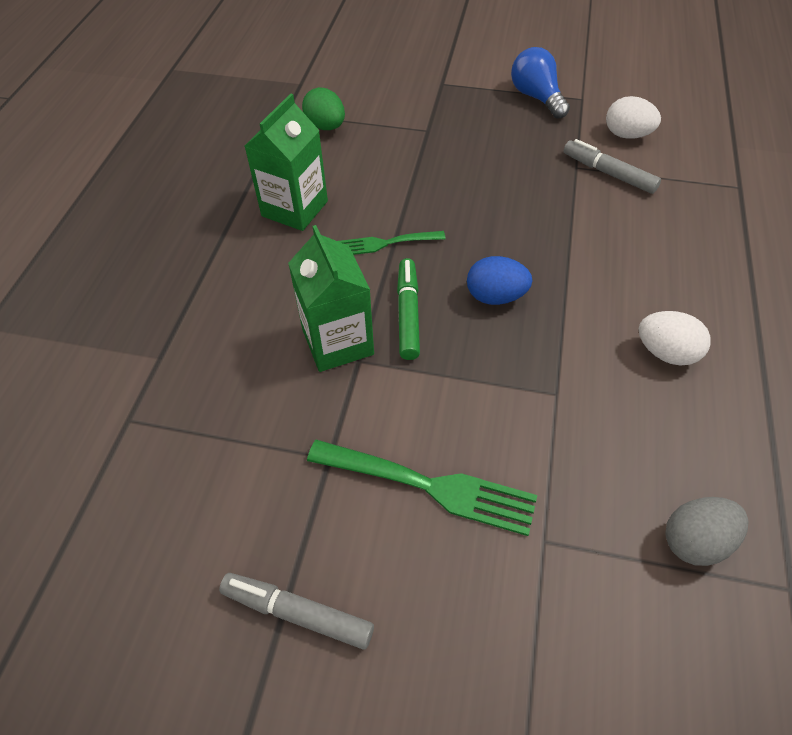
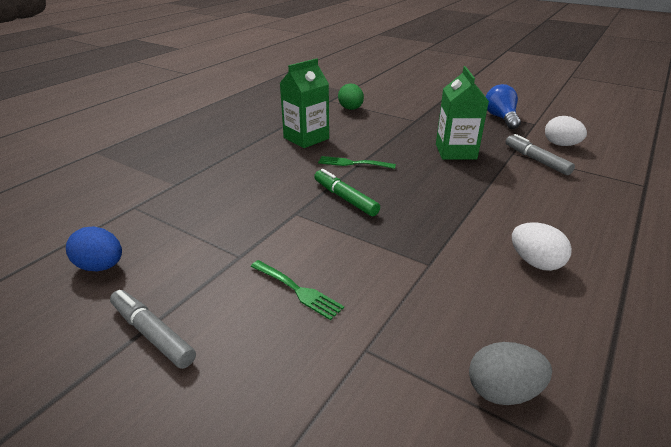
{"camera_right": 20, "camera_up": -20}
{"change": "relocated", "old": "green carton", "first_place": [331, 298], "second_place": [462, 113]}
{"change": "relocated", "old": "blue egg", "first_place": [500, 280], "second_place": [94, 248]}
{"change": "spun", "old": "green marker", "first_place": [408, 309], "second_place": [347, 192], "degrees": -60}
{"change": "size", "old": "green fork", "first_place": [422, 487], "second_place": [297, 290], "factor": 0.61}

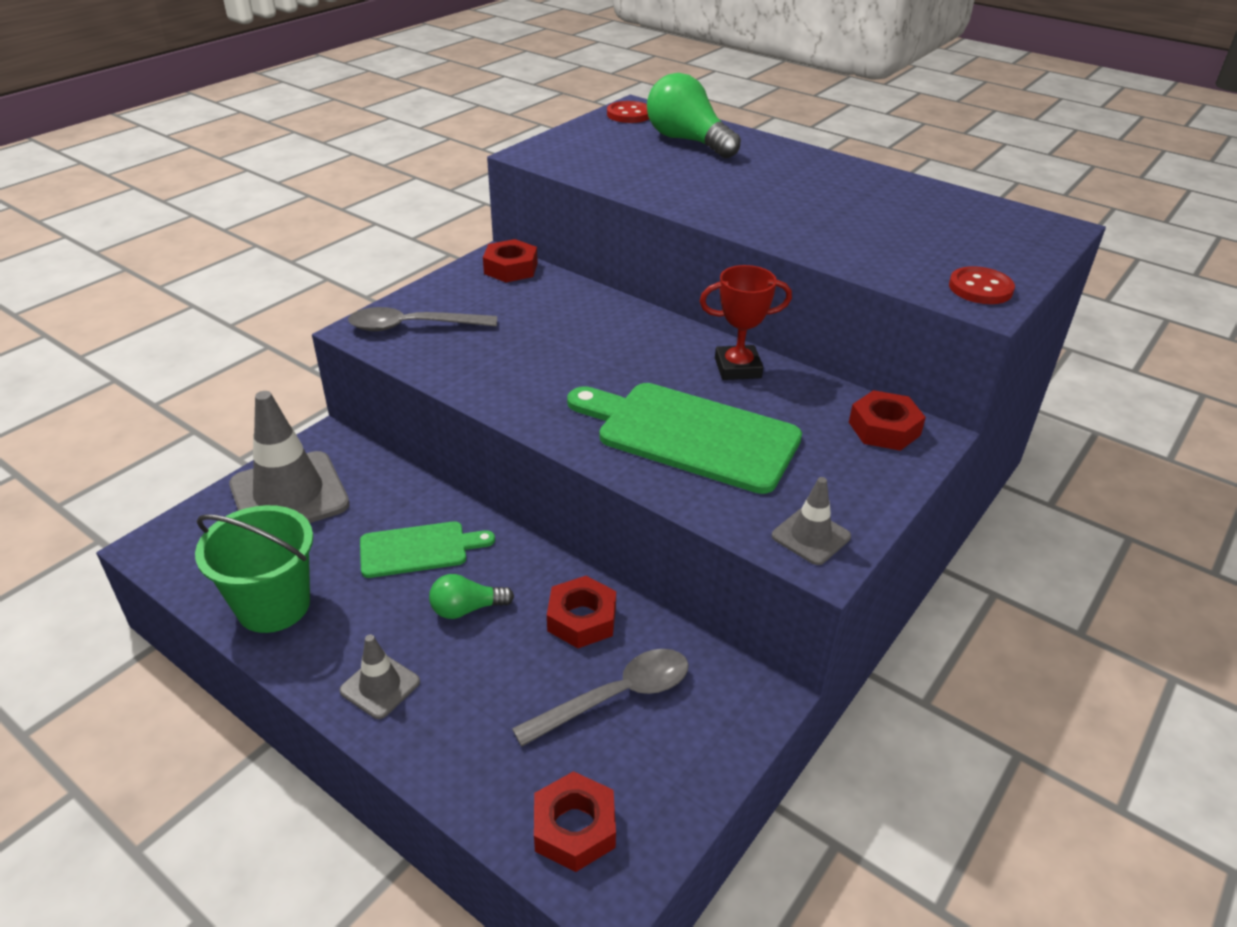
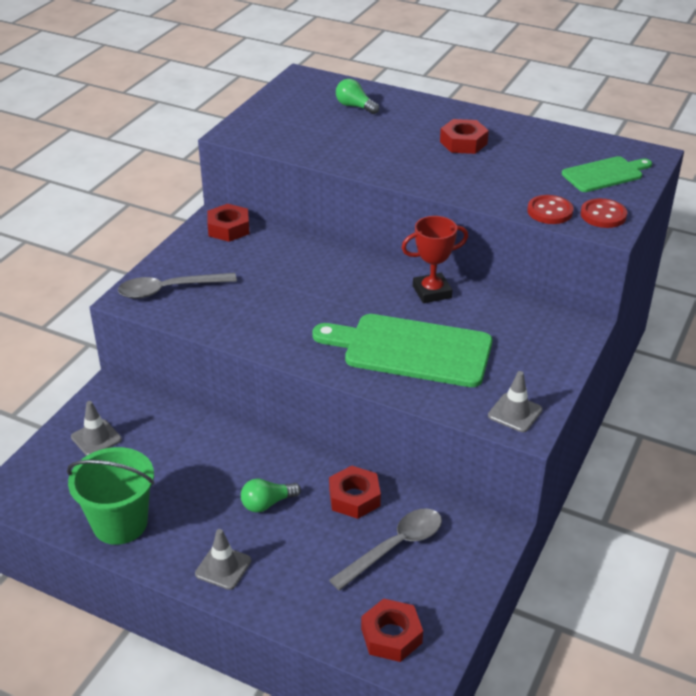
{"camera_right": -10, "camera_up": 0}
{"change": "relocated", "old": "green cutting board", "first_place": [427, 549], "second_place": [607, 174]}
{"change": "relocated", "old": "red button", "first_place": [628, 112], "second_place": [550, 209]}
{"change": "relocated", "old": "red nut", "first_place": [887, 420], "second_place": [464, 136]}
{"change": "size", "old": "grey traffic cone", "first_place": [289, 457], "second_place": [96, 428], "factor": 0.49}
{"change": "size", "old": "green light bulb", "first_place": [694, 115], "second_place": [357, 96], "factor": 0.54}

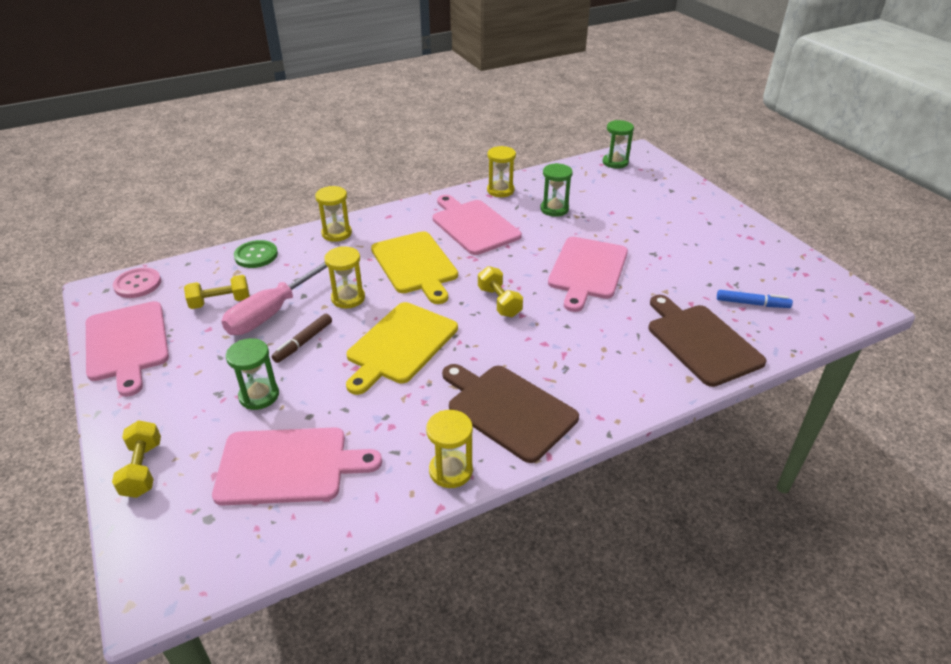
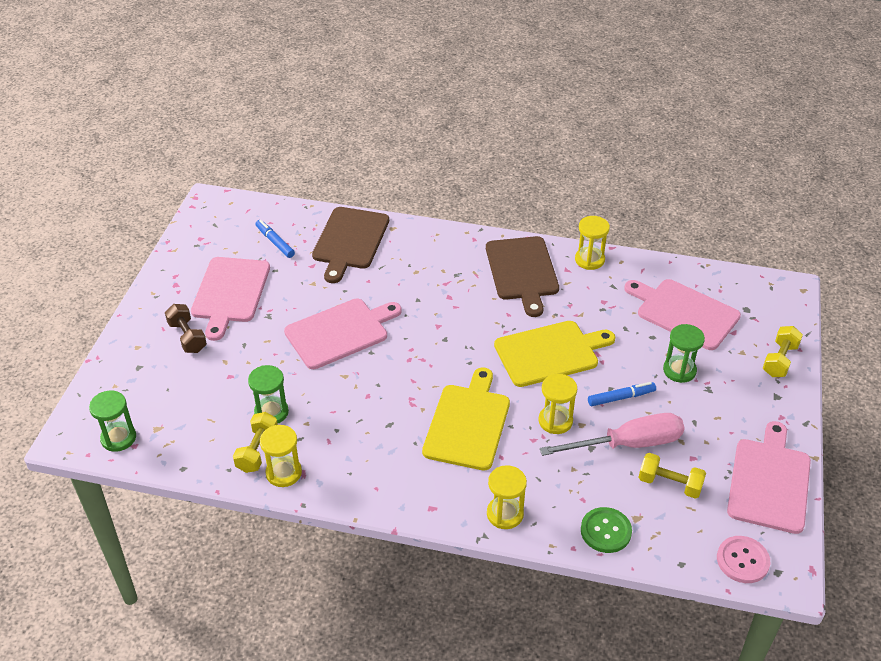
{"camera_right": -140, "camera_up": 5}
{"change": "appeared", "new": "brown dumbbell", "second_place": [186, 328]}
{"change": "relocated", "old": "pink cutting board", "first_place": [477, 225], "second_place": [230, 299]}
{"change": "relocated", "old": "yellow dumbbell", "first_place": [500, 291], "second_place": [255, 442]}
{"change": "colour", "old": "brown marker", "new": "blue marker", "first_place": [302, 338], "second_place": [622, 394]}

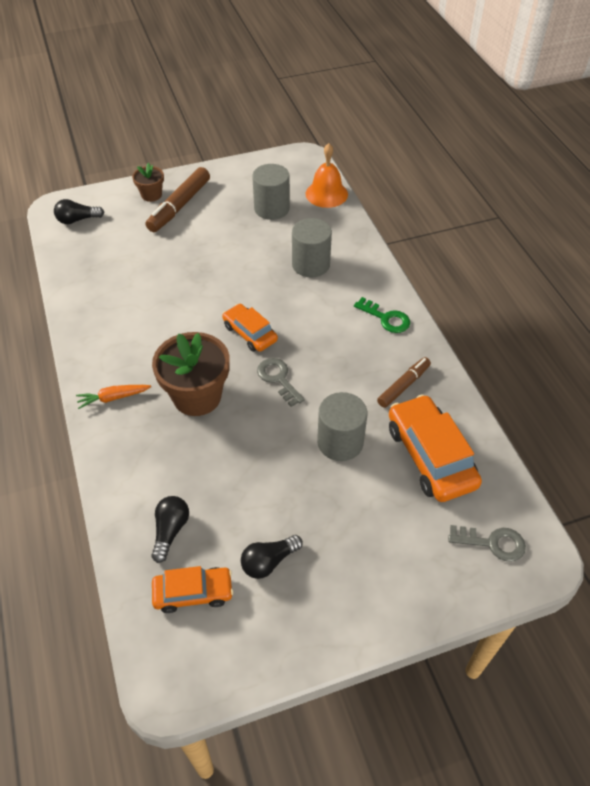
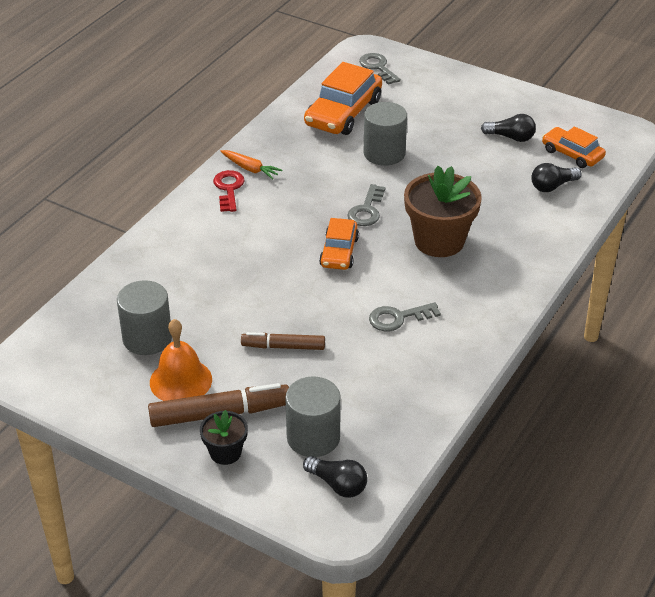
{"camera_right": -130, "camera_up": -10}
{"change": "appeared", "new": "grey key", "second_place": [405, 316]}
{"change": "relocated", "old": "orange carrot", "first_place": [113, 397], "second_place": [251, 164]}
{"change": "relocated", "old": "grey cylinder", "first_place": [312, 248], "second_place": [313, 416]}
{"change": "relocated", "old": "orange bell", "first_place": [326, 175], "second_place": [181, 360]}
{"change": "relocated", "old": "brown marker", "first_place": [404, 382], "second_place": [283, 341]}
{"change": "colour", "old": "brown flower pot", "new": "black flower pot", "first_place": [148, 182], "second_place": [224, 437]}
{"change": "colour", "old": "green key", "new": "red key", "first_place": [382, 315], "second_place": [229, 191]}

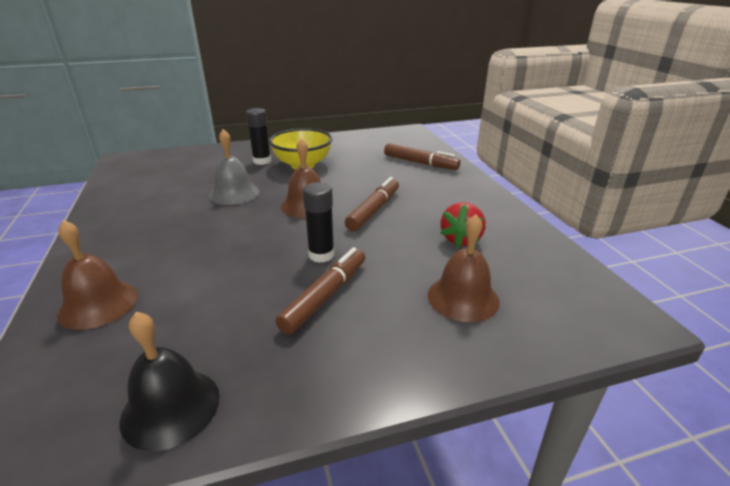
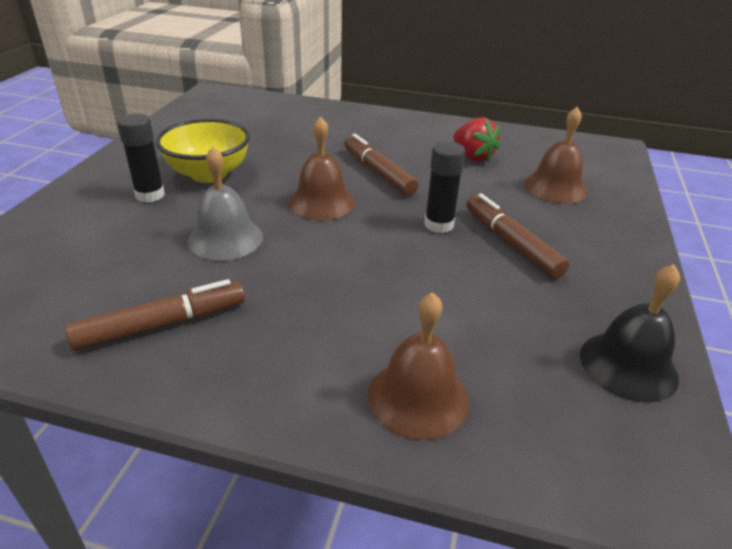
{"camera_right": -60, "camera_up": 5}
{"change": "relocated", "old": "brown marker", "first_place": [422, 156], "second_place": [155, 315]}

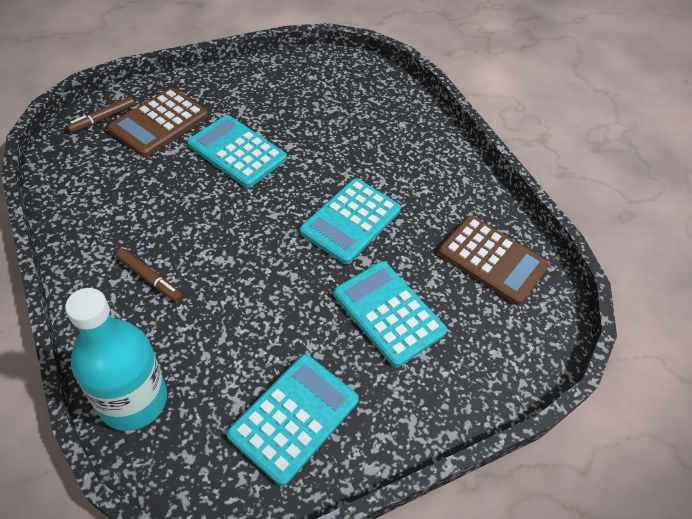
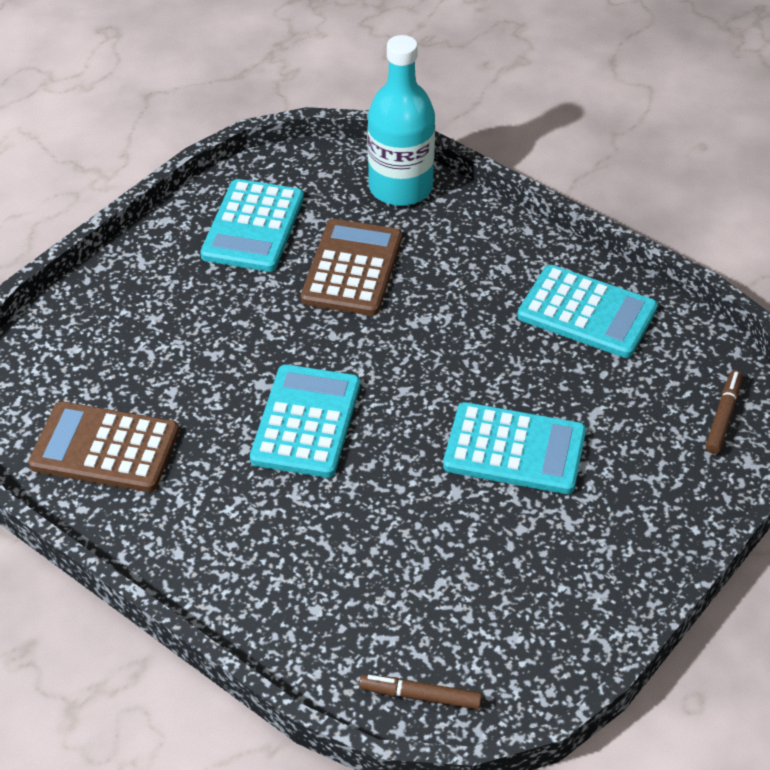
{"camera_right": 160, "camera_up": -5}
{"change": "relocated", "old": "brown calculator", "first_place": [157, 122], "second_place": [351, 267]}
{"change": "relocated", "old": "brown marker", "first_place": [149, 275], "second_place": [420, 692]}
{"change": "relocated", "old": "turquoise calculator", "first_place": [390, 314], "second_place": [587, 311]}

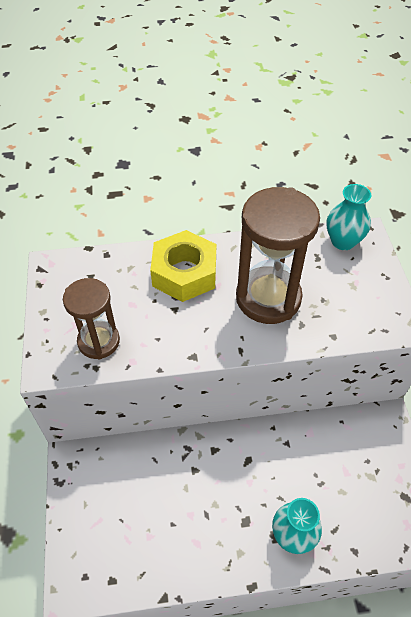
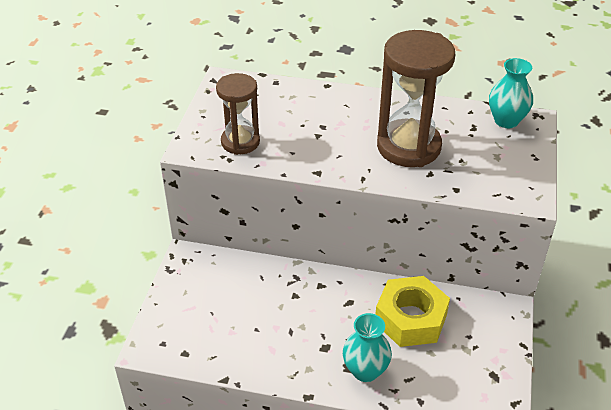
{"camera_right": 20, "camera_up": -10}
{"change": "relocated", "old": "yellow nut", "first_place": [183, 266], "second_place": [413, 311]}

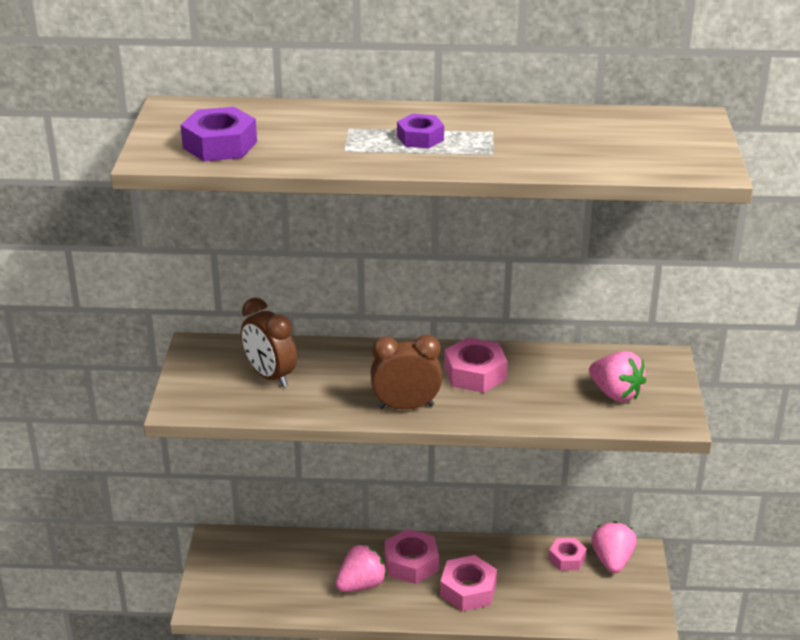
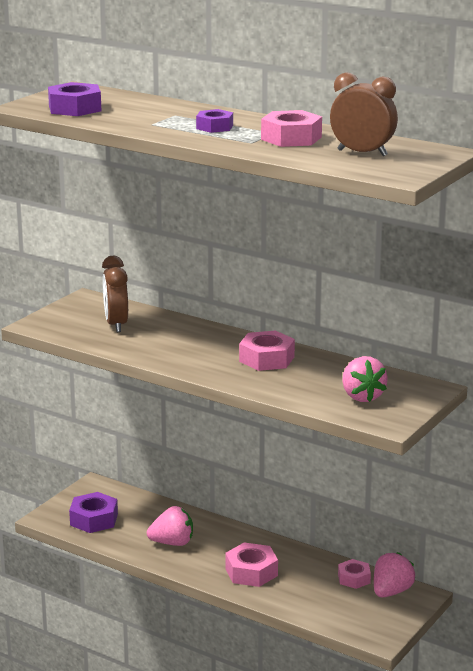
{"camera_right": 30, "camera_up": -10}
{"change": "appeared", "new": "purple nut", "second_place": [93, 512]}
{"change": "relocated", "old": "brown clock", "first_place": [406, 372], "second_place": [364, 114]}
{"change": "relocated", "old": "pink nut", "first_place": [412, 556], "second_place": [291, 128]}

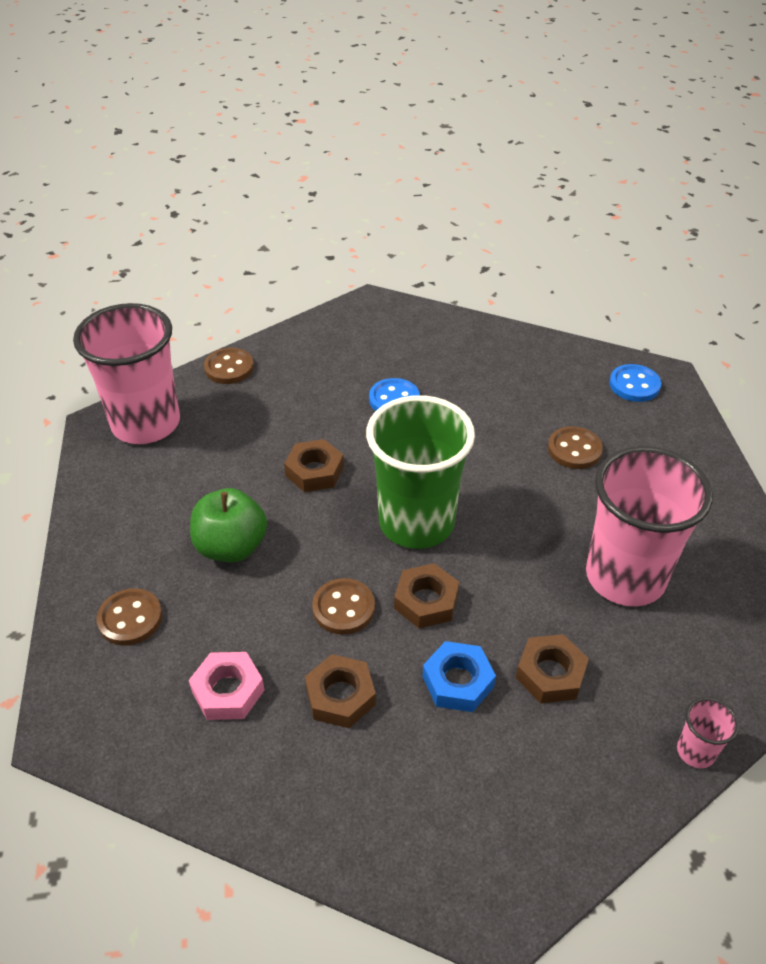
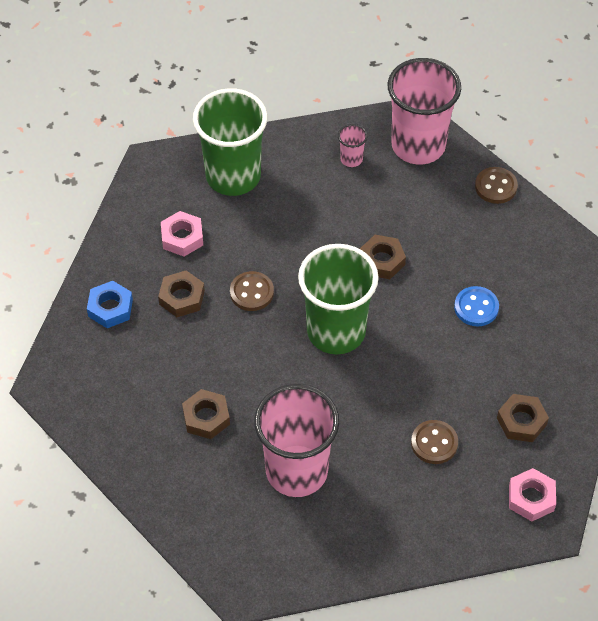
{"camera_right": 85, "camera_up": 10}
{"change": "missing", "old": "green apple", "first_place": [228, 525]}
{"change": "relocated", "old": "brown nut", "first_place": [426, 595], "second_place": [523, 418]}
{"change": "relocated", "old": "blue nut", "first_place": [459, 676], "second_place": [110, 304]}
{"change": "relocated", "old": "pink cup", "first_place": [708, 732], "second_place": [353, 145]}
{"change": "exchanged", "old": "brown button", "new": "green cup", "first_place": [129, 617], "second_place": [230, 142]}
{"change": "exchanged", "old": "blue button", "new": "pink nut", "first_place": [635, 383], "second_place": [532, 494]}

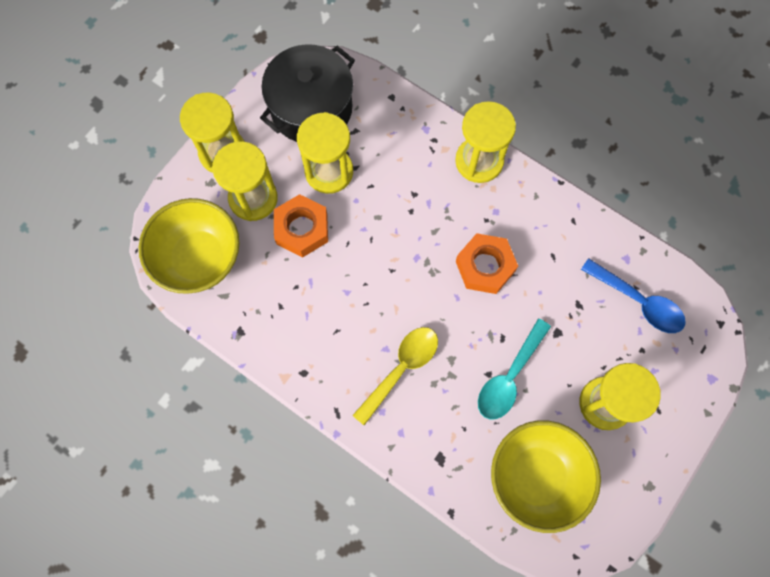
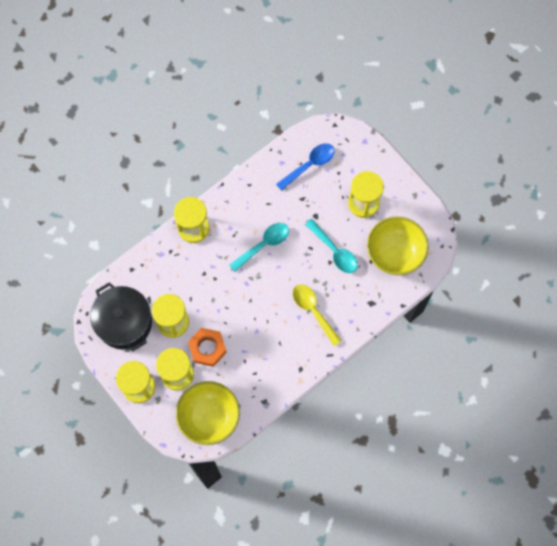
{"camera_right": -75, "camera_up": 0}
{"change": "exchanged", "old": "orange nut", "new": "turquoise spoon", "first_place": [487, 263], "second_place": [259, 247]}

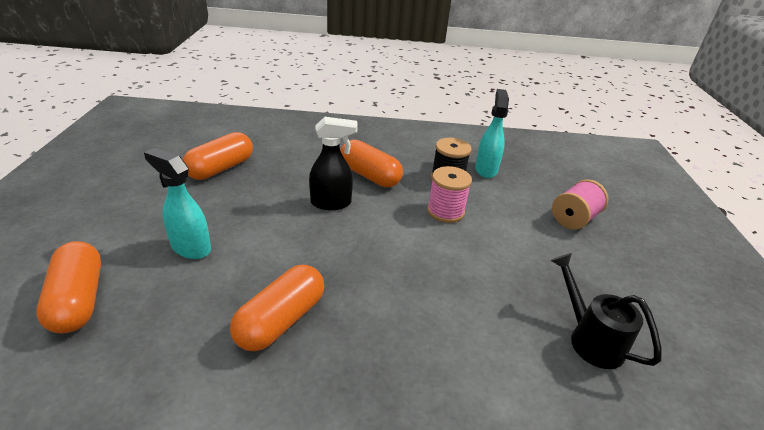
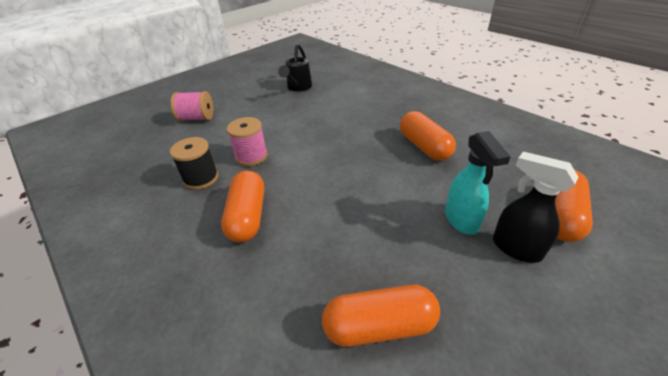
{"camera_right": -130, "camera_up": 5}
{"change": "missing", "old": "turquoise spray bottle", "first_place": [492, 133]}
{"change": "relocated", "old": "black spray bottle", "first_place": [333, 163], "second_place": [536, 207]}
{"change": "spun", "old": "orange capsule", "first_place": [277, 308], "second_place": [428, 136], "degrees": 75}

